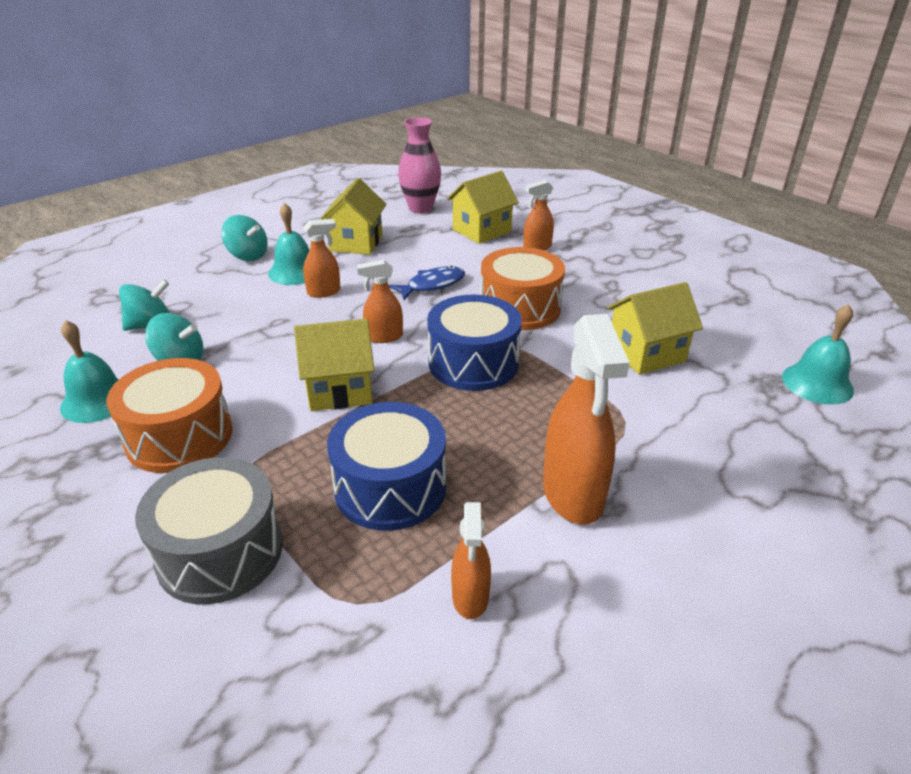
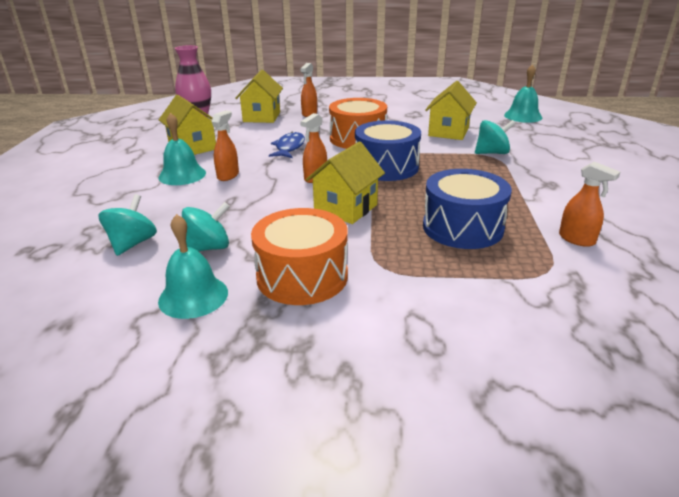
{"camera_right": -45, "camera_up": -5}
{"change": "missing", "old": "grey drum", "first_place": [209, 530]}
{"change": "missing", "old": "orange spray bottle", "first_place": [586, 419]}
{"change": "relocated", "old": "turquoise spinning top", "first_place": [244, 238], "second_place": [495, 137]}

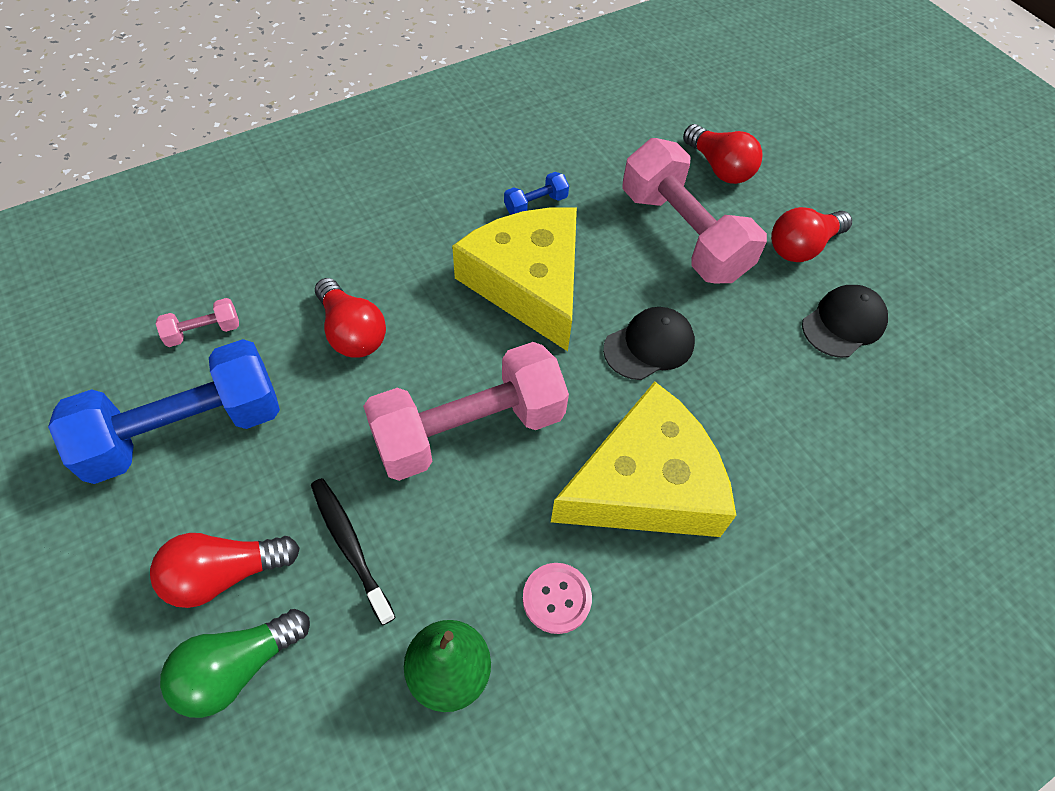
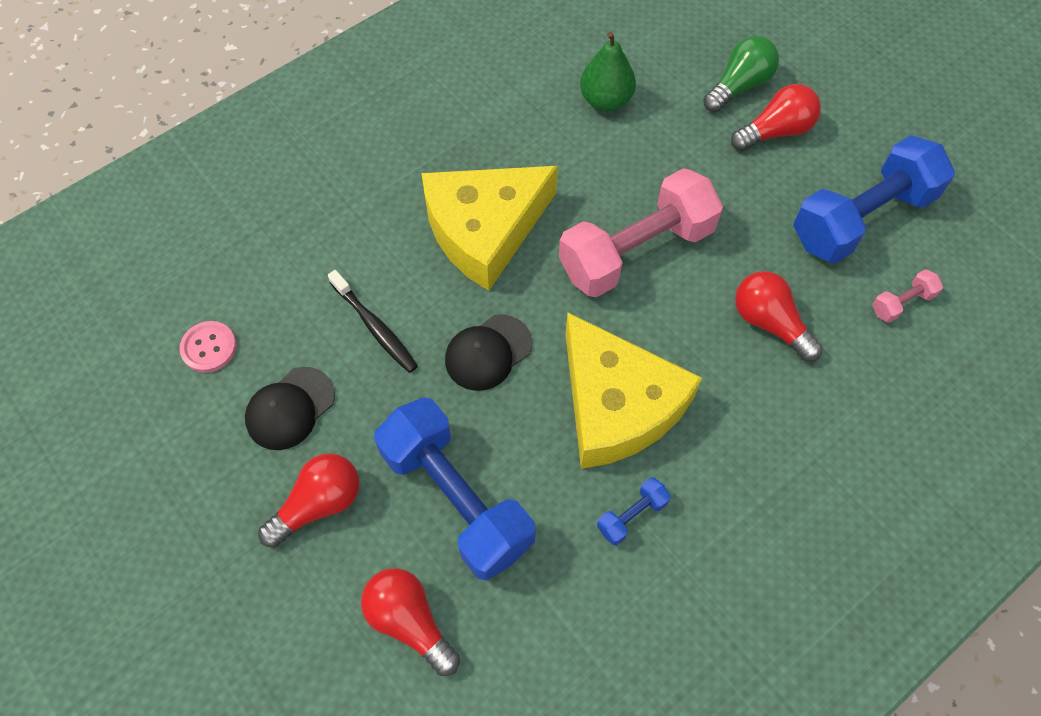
{"camera_right": 175, "camera_up": 5}
{"change": "relocated", "old": "black toothbrush", "first_place": [353, 551], "second_place": [373, 321]}
{"change": "relocated", "old": "pink button", "first_place": [557, 598], "second_place": [208, 347]}
{"change": "colour", "old": "pink dumbbell", "new": "blue dumbbell", "first_place": [694, 210], "second_place": [454, 489]}

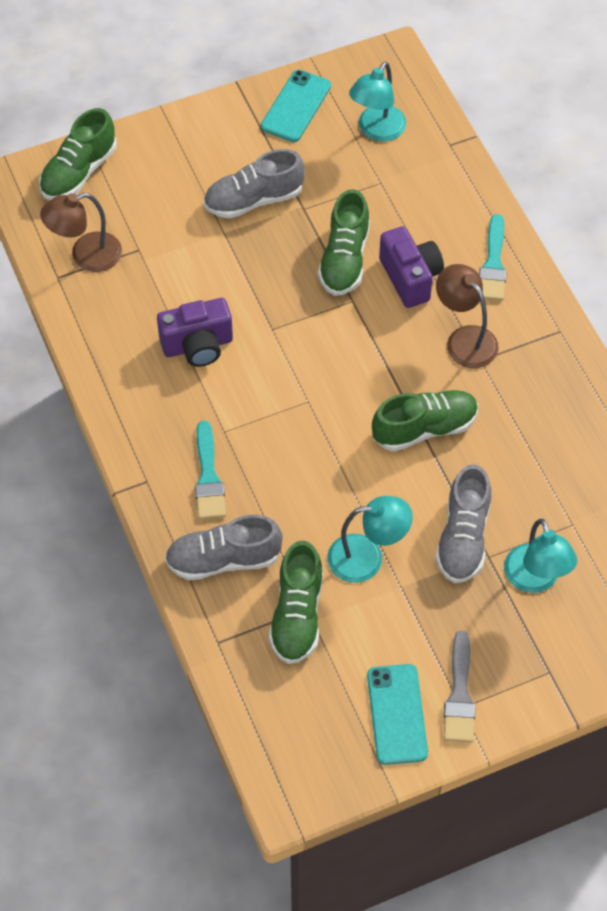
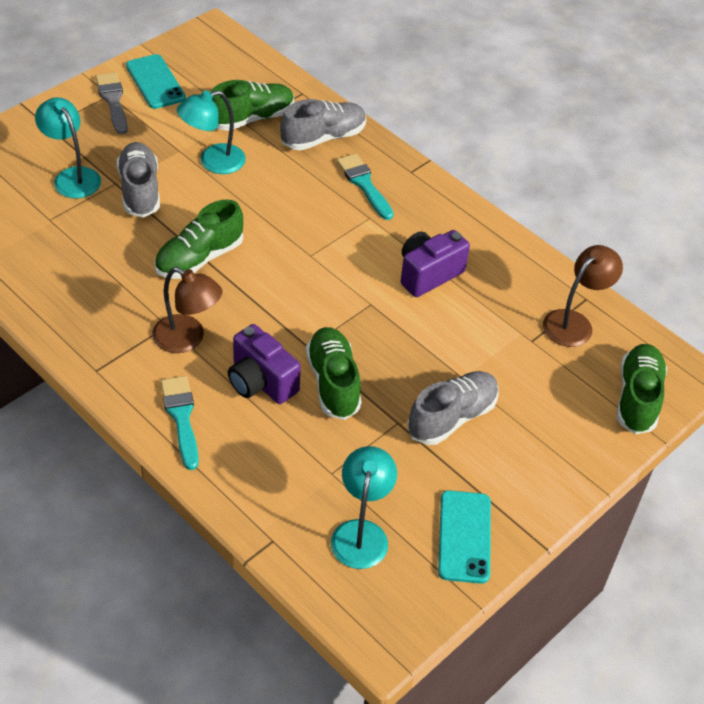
{"camera_right": 155, "camera_up": -10}
{"change": "spun", "old": "green shoe", "first_place": [296, 602], "second_place": [252, 105], "degrees": 75}

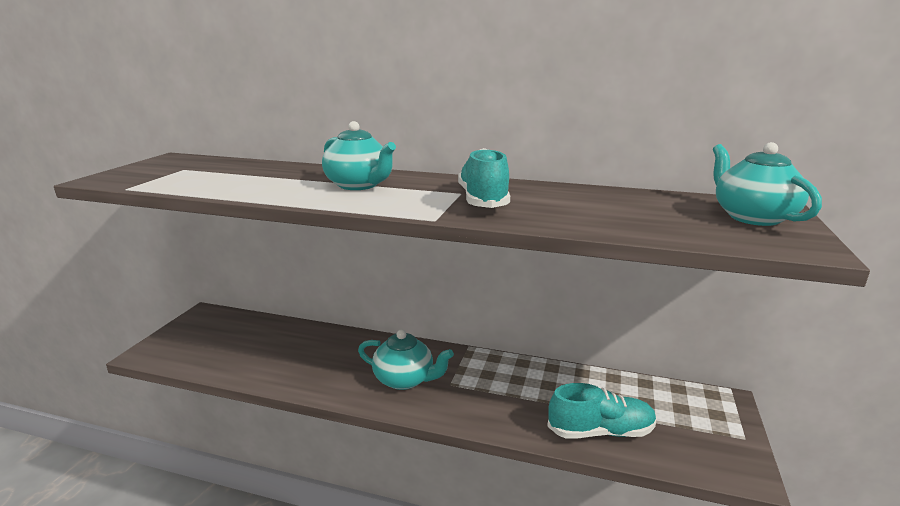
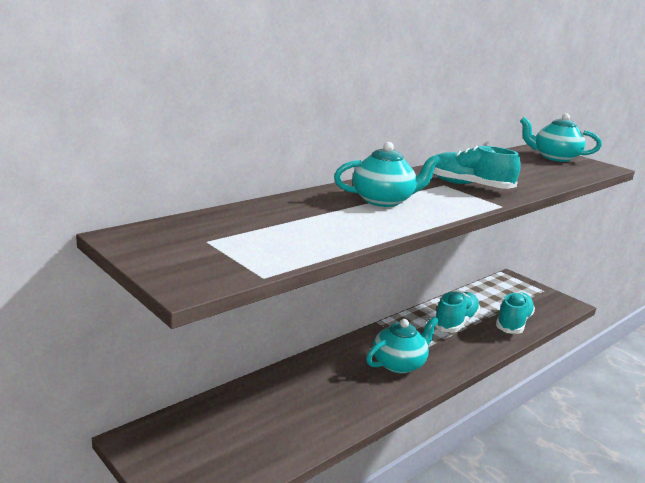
{"camera_right": -60, "camera_up": 0}
{"change": "appeared", "new": "turquoise shoe", "second_place": [457, 312]}

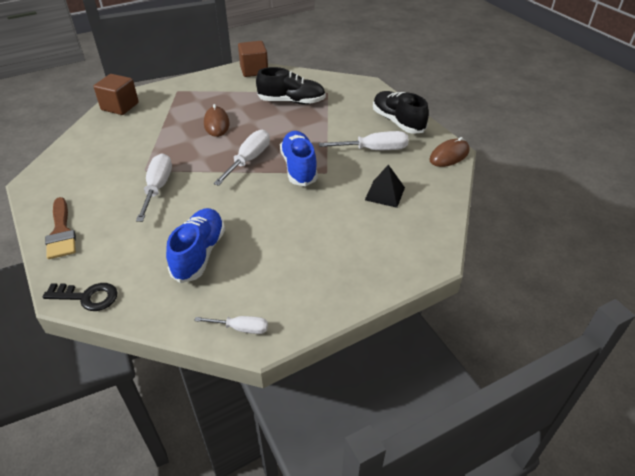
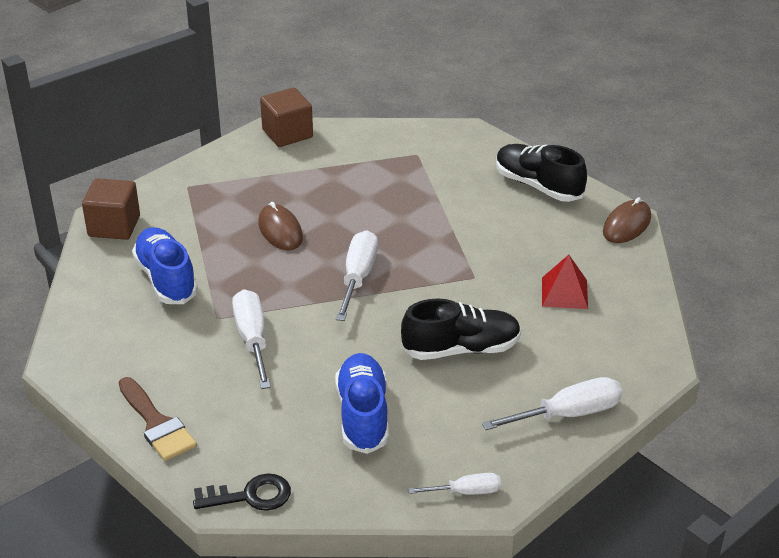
{"camera_right": -15, "camera_up": -5}
{"change": "relocated", "old": "black shoe", "first_place": [291, 85], "second_place": [461, 329]}
{"change": "relocated", "old": "blue shoe", "first_place": [299, 158], "second_place": [165, 265]}
{"change": "relocated", "old": "white screwdriver", "first_place": [364, 140], "second_place": [552, 403]}
{"change": "colour", "old": "black pyramid", "new": "red pyramid", "first_place": [385, 186], "second_place": [565, 282]}

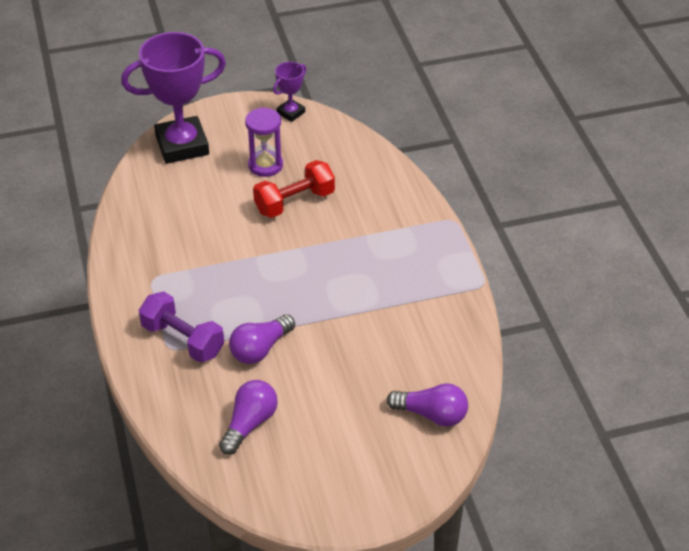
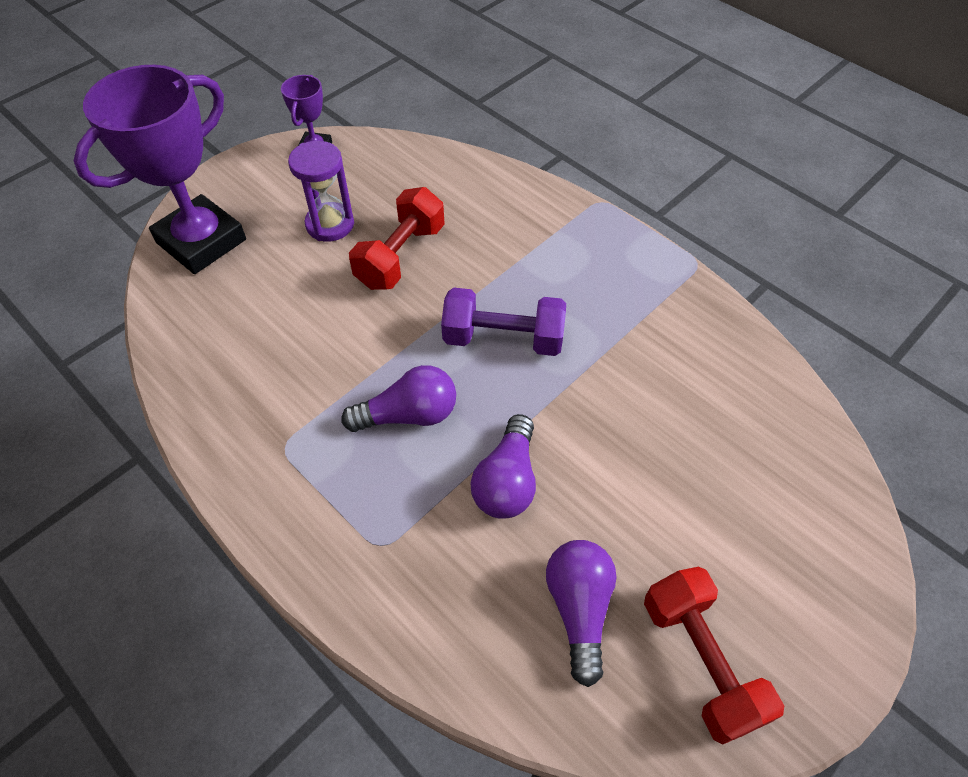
{"camera_right": -30, "camera_up": 10}
{"change": "appeared", "new": "red dumbbell", "second_place": [714, 656]}
{"change": "relocated", "old": "purple dumbbell", "first_place": [181, 327], "second_place": [503, 322]}
{"change": "relocated", "old": "purple light bulb", "first_place": [427, 405], "second_place": [398, 398]}

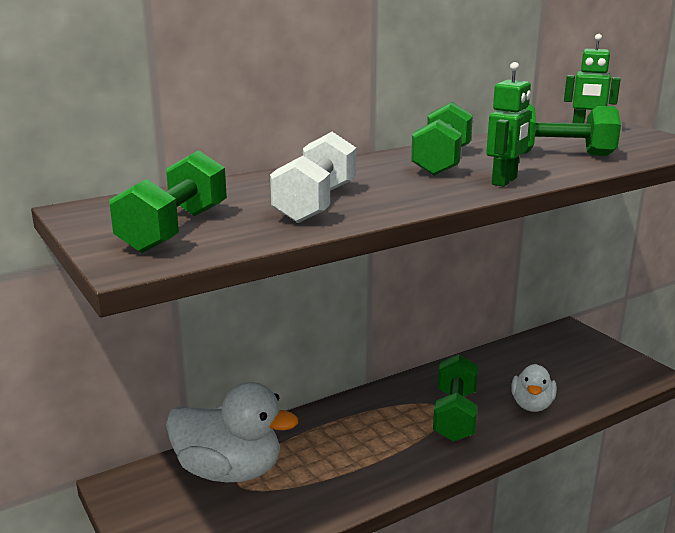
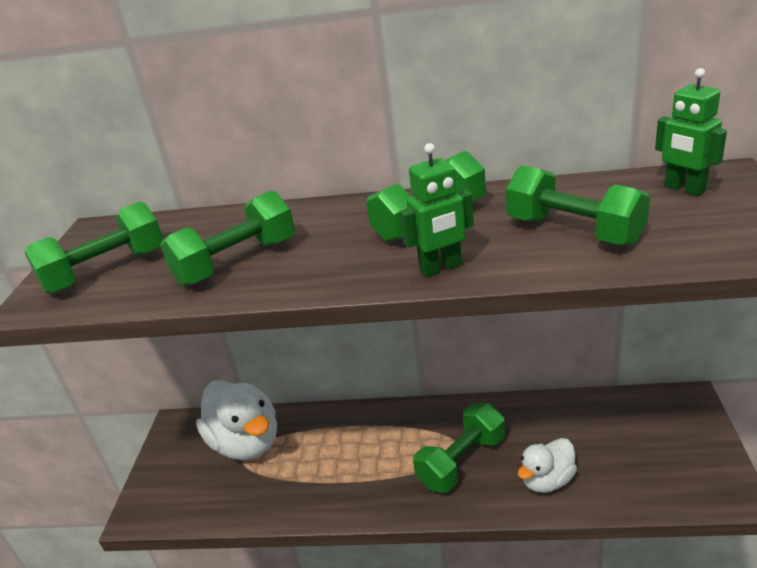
{"camera_right": 40, "camera_up": 10}
{"change": "colour", "old": "white dumbbell", "new": "green dumbbell", "first_place": [313, 177], "second_place": [227, 238]}

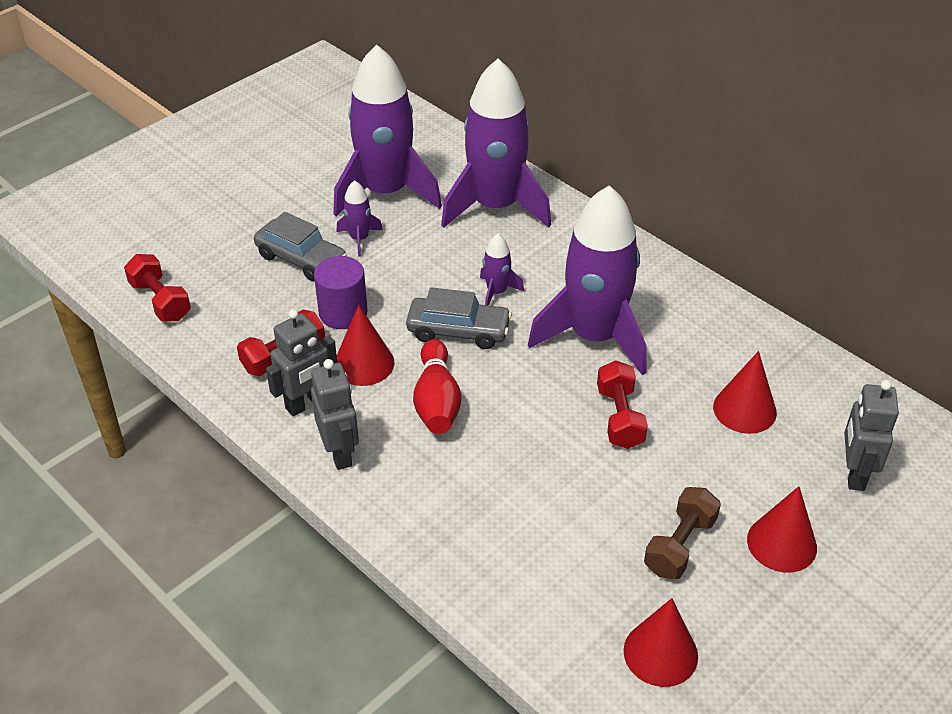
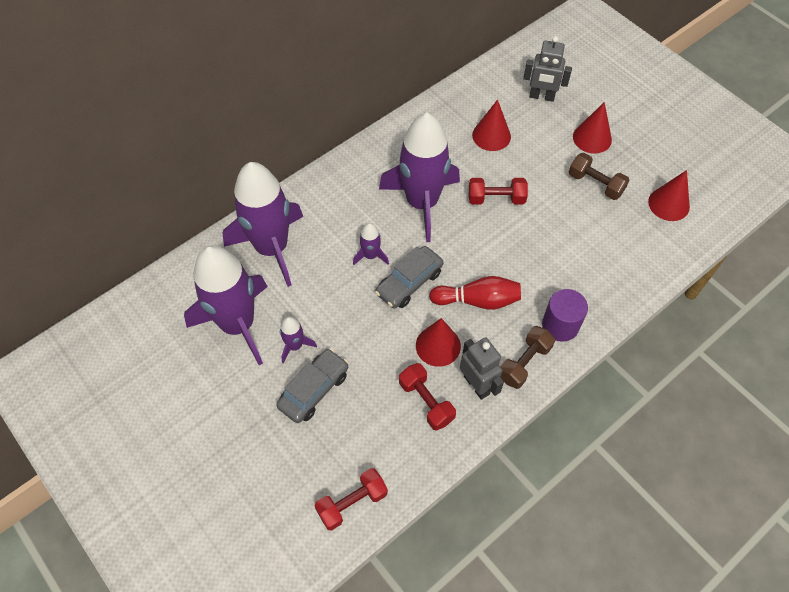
{"camera_right": -85, "camera_up": 15}
{"change": "relocated", "old": "purple cylinder", "first_place": [341, 292], "second_place": [565, 315]}
{"change": "exchanged", "old": "grey robot", "new": "brown dumbbell", "first_place": [335, 414], "second_place": [527, 357]}
{"change": "spun", "old": "grey car", "first_place": [459, 318], "second_place": [409, 277], "degrees": -150}

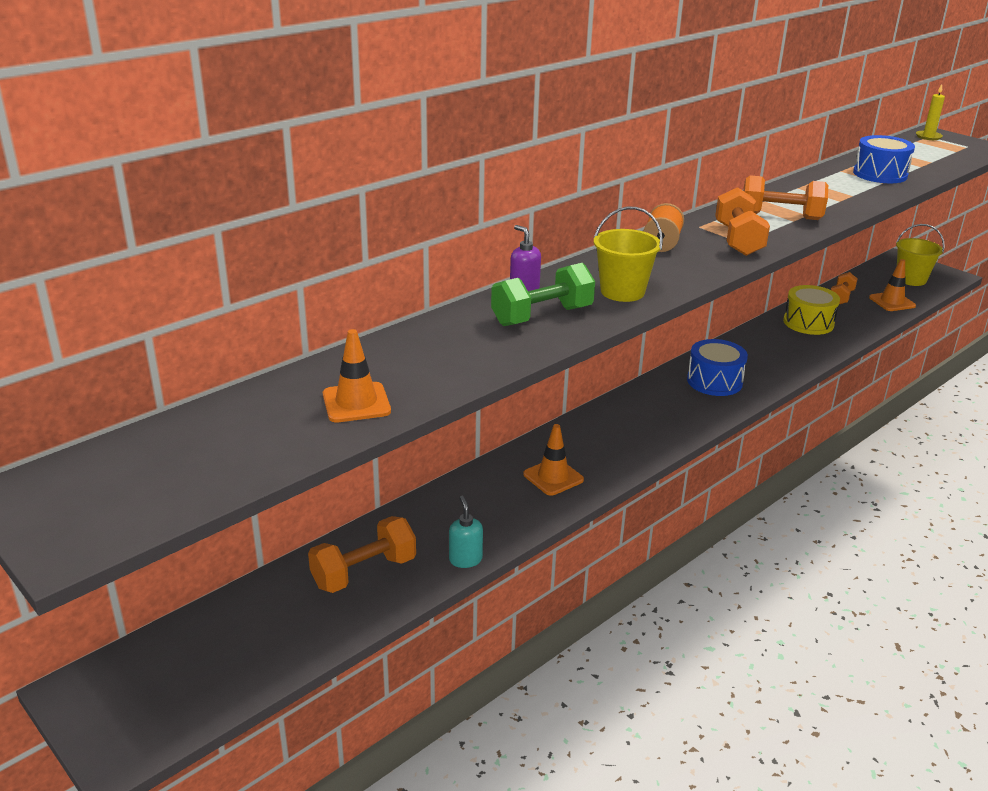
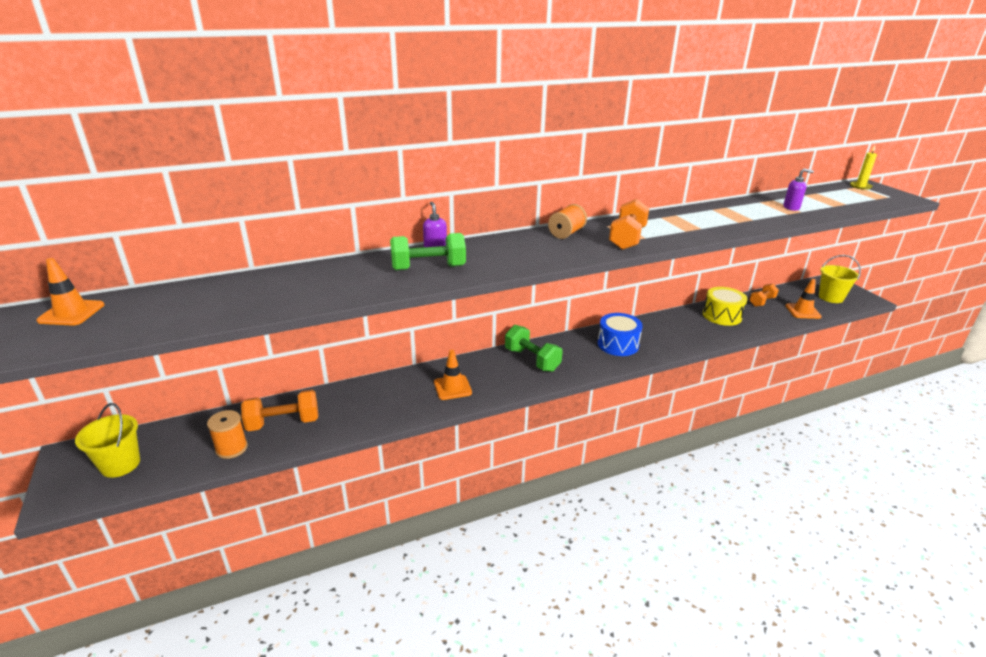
{"camera_right": 20, "camera_up": 0}
{"change": "missing", "old": "turquoise soap dispenser", "first_place": [466, 532]}
{"change": "missing", "old": "orange dumbbell", "first_place": [785, 197]}
{"change": "appeared", "new": "orange spool", "second_place": [227, 434]}
{"change": "appeared", "new": "green dumbbell", "second_place": [534, 348]}
{"change": "relocated", "old": "orange traffic cone", "first_place": [357, 375], "second_place": [70, 292]}
{"change": "relocated", "old": "yellow bucket", "first_place": [628, 254], "second_place": [107, 440]}
{"change": "exchanged", "old": "blue drum", "new": "purple soap dispenser", "first_place": [884, 159], "second_place": [798, 189]}

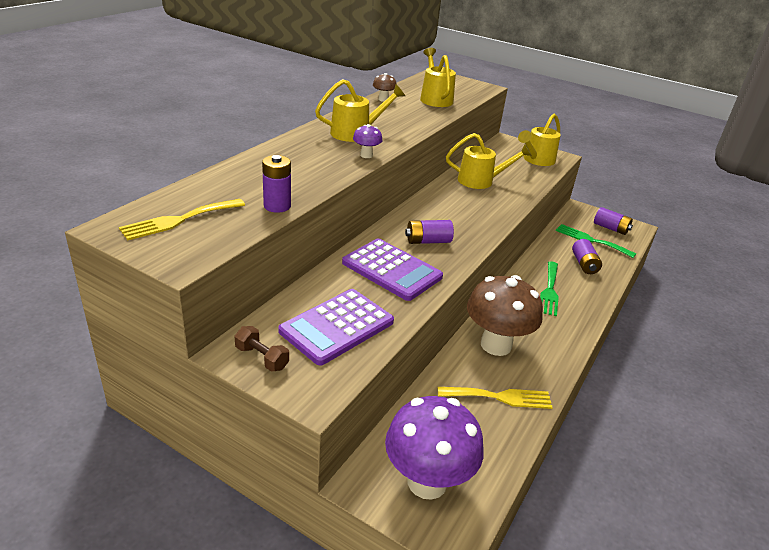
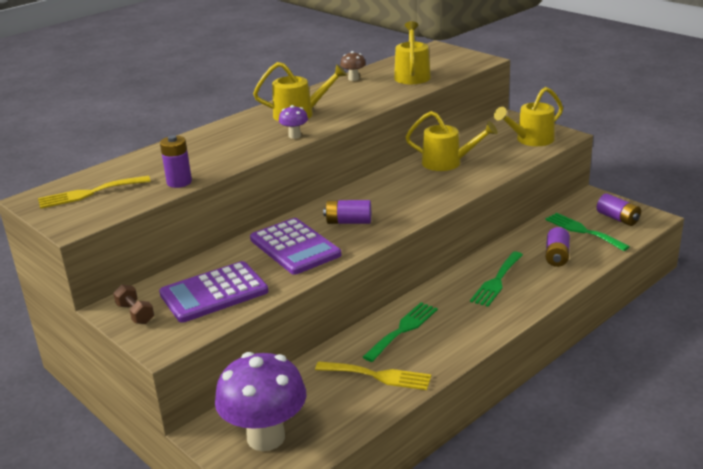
{"camera_right": 20, "camera_up": -5}
{"change": "exchanged", "old": "brown mushroom", "new": "green fork", "first_place": [505, 315], "second_place": [400, 332]}

